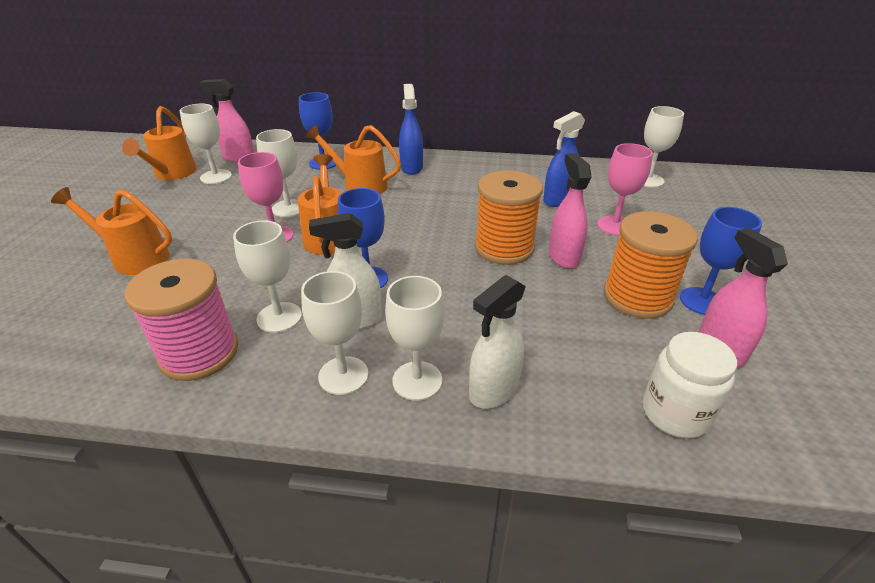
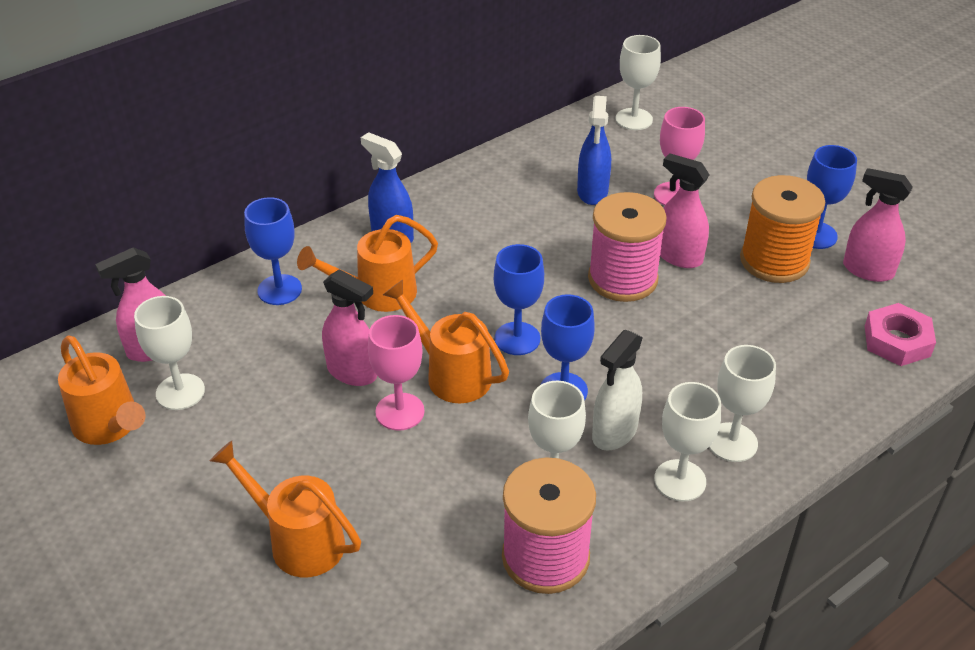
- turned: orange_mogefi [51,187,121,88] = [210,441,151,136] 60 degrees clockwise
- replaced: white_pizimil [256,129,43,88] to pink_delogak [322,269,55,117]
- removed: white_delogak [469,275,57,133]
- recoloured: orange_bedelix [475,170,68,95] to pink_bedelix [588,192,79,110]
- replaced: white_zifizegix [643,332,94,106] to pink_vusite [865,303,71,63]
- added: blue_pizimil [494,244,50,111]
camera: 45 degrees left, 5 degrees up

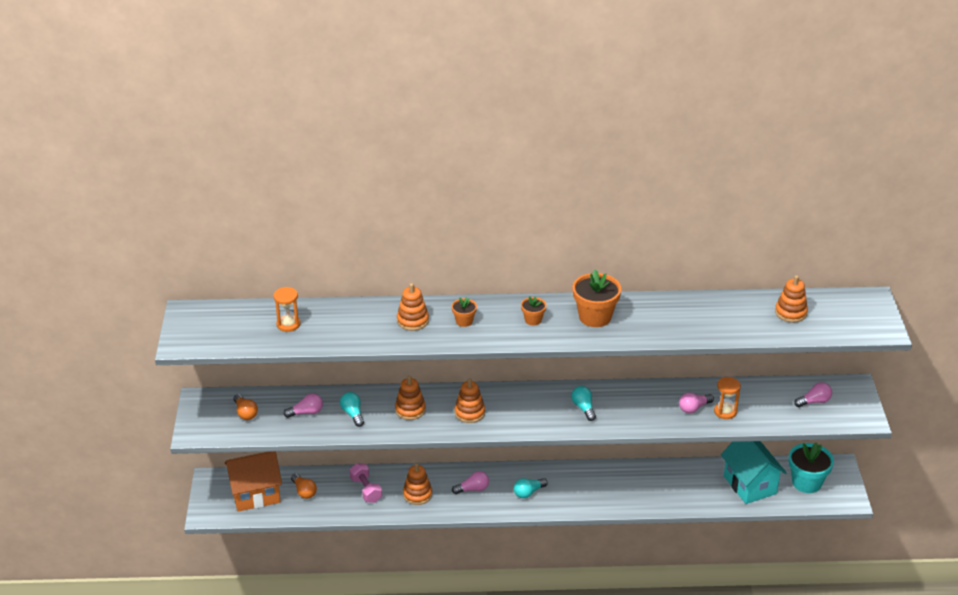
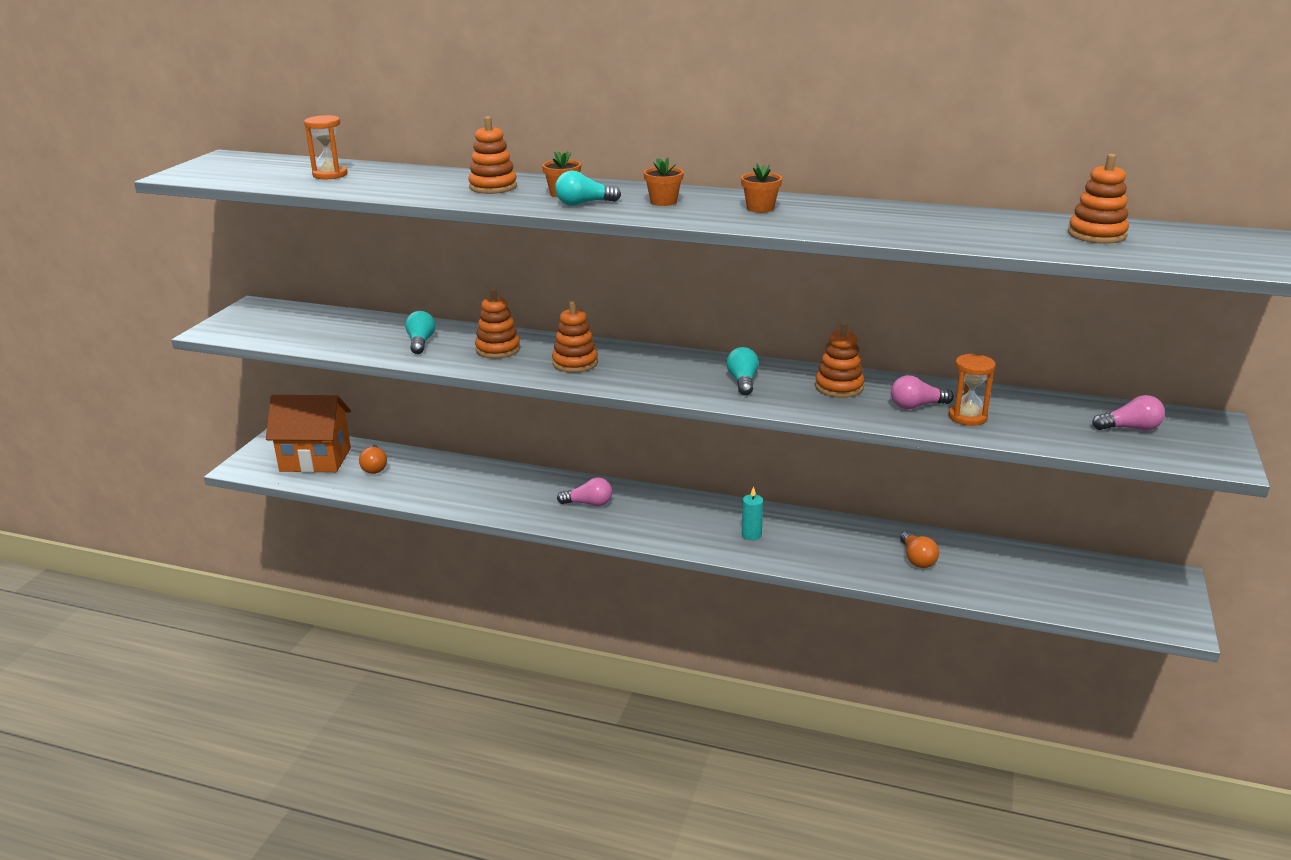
- moved: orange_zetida [234,394,24,26] to [900,531,39,37]
- removed: pink_zetida [283,393,40,25]
- removed: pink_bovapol [350,463,32,40]
- moved: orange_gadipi [403,463,29,42] to [815,322,49,76]
- moved: turquoise_zetida [514,478,34,20] to [555,170,66,36]
- resized: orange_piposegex [572,270,49,57] = [741,164,41,49] x0.52
- removed: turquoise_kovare [721,441,66,63]
- removed: turquoise_piposegex [789,443,45,50]
- added: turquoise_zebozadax [742,486,21,54]
camera: 20 degrees right, 10 degrees down

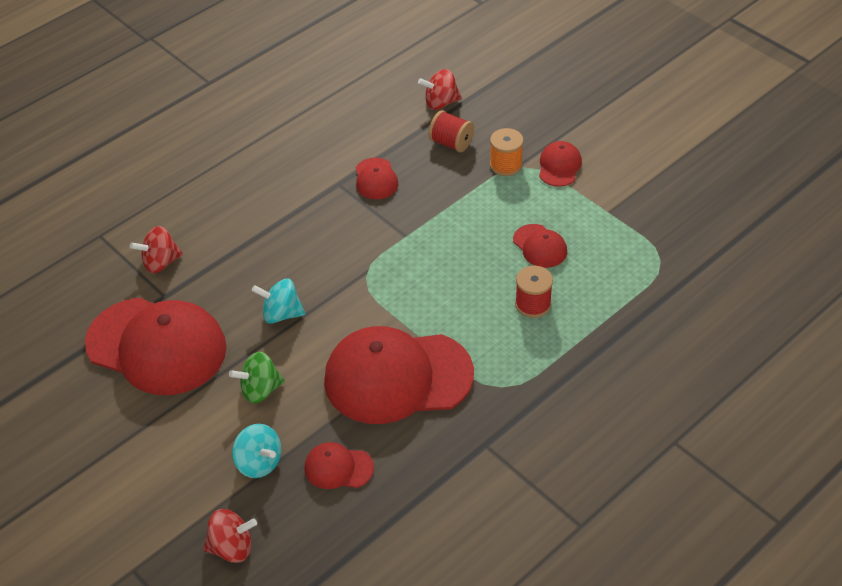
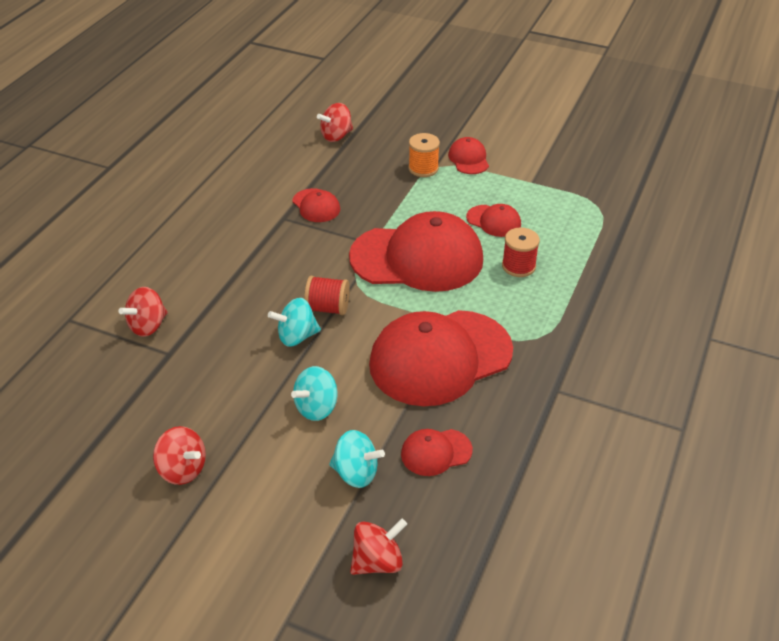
- moved: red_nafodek [85,298,142,97] to [349,211,134,81]
- recoloured: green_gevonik [229,352,56,51] to turquoise_gevonik [291,366,46,55]
- moved: red_bedelix [428,110,46,42] to [304,276,46,39]
- added: red_gevonik [153,426,53,59]
camera: 25 degrees left, 5 degrees down

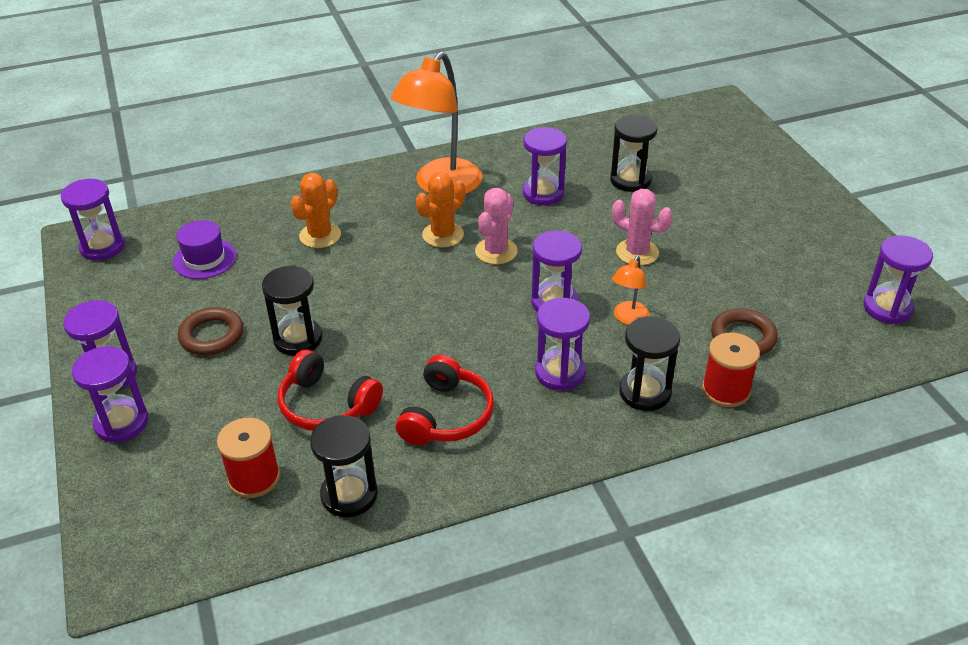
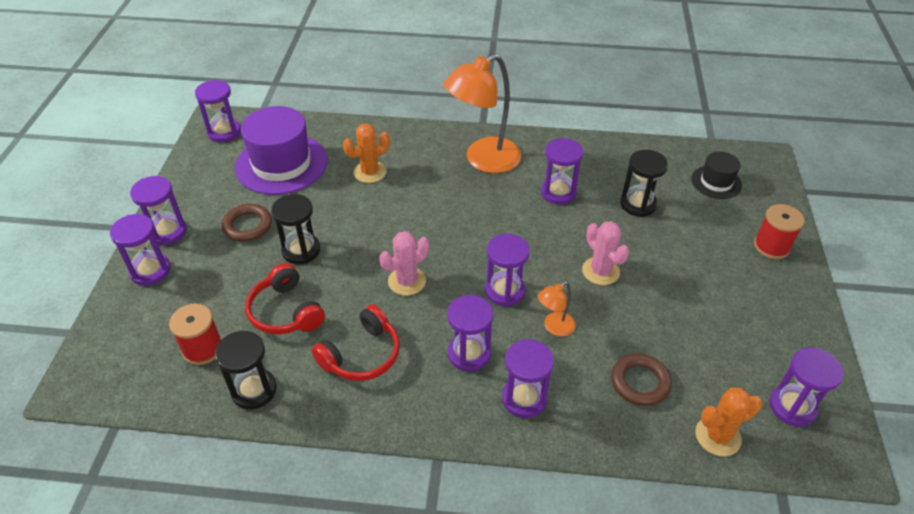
- resized: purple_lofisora [173,220,63,59] = [235,106,93,89] x1.90
- moved: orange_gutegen [416,172,49,76] to [695,387,67,69]
- moved: pink_gutegen [475,188,43,76] to [379,231,50,65]
- recoloured: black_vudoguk [619,316,61,95] to purple_vudoguk [502,339,52,79]
- moved: red_bedelix [702,333,58,74] to [754,204,51,55]
- added: black_lofisora [691,152,51,47]
camera: 25 degrees right, 5 degrees up

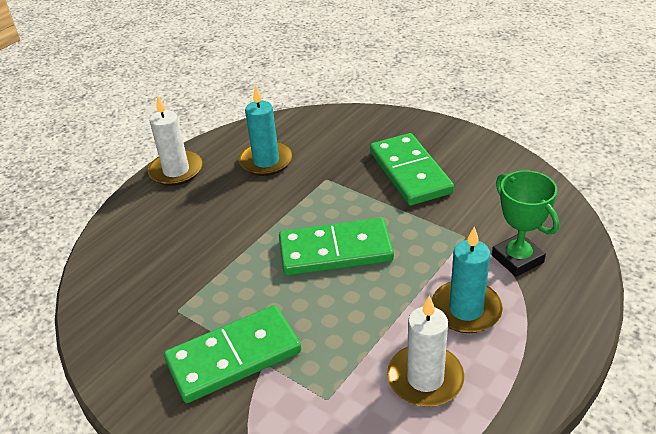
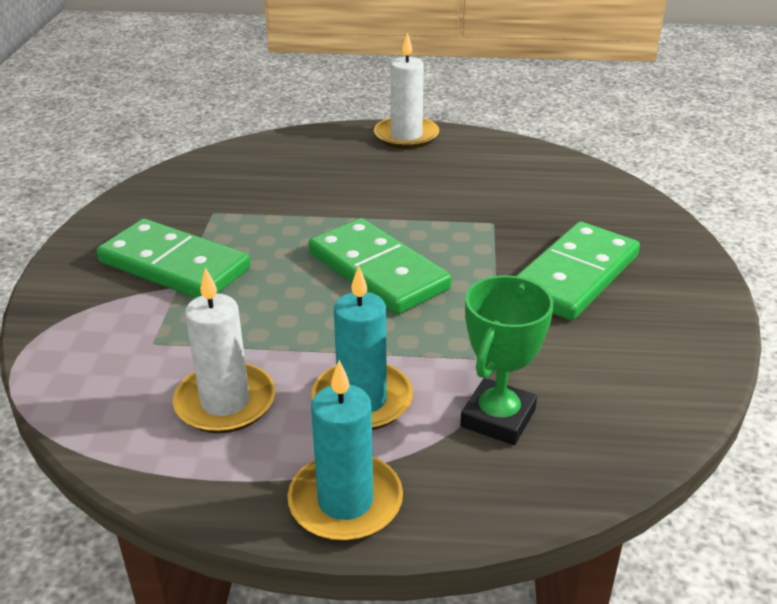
- moved: turquoise_zebozadax [238,85,55,91] to [288,360,115,181]
camera: 55 degrees right, 5 degrees down

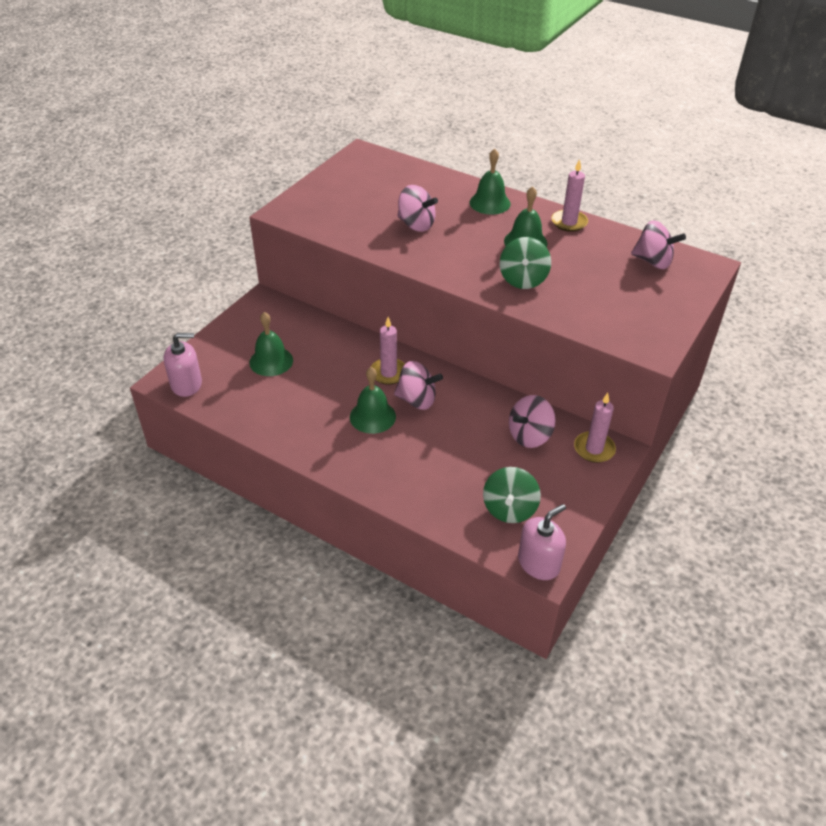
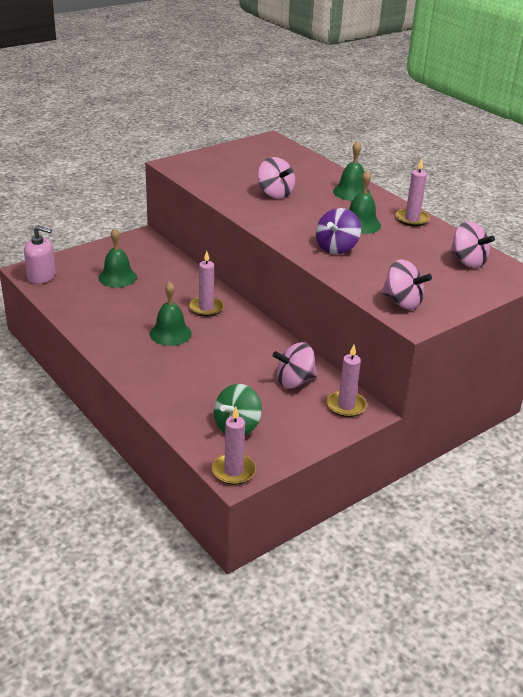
- moved: pink_gevonik [394,361,49,49] to [381,259,51,51]
- recoloured: green_gevonik [500,237,51,52] to purple_gevonik [316,208,45,46]
- replaced: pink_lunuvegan [518,504,48,76] to pink_zebozadax [212,407,44,78]
camera: 20 degrees right, 10 degrees down

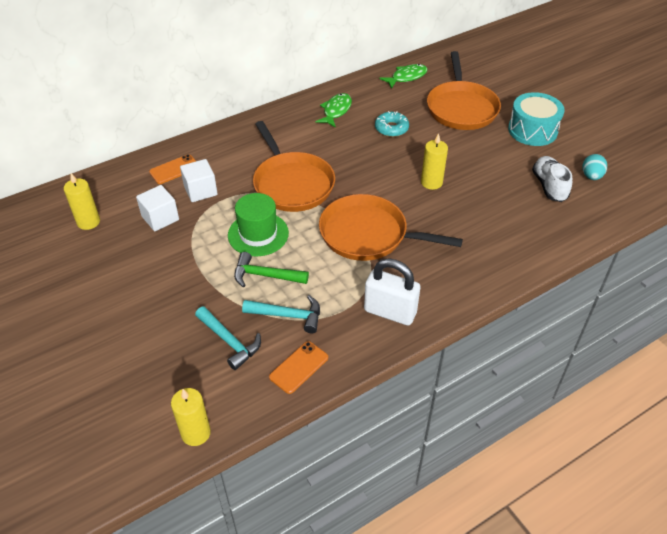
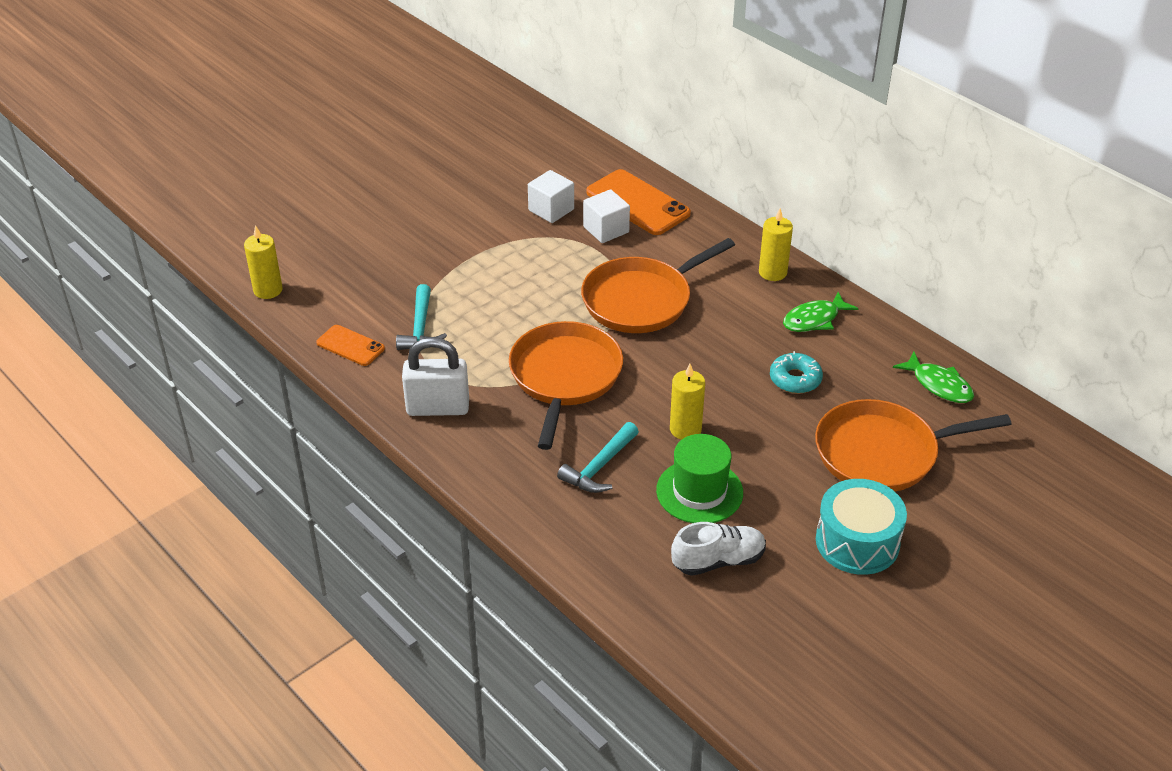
- moved: yellow_zebozadax [64,173,36,57] to [759,208,34,73]
- resized: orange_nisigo [149,154,47,30] = [586,169,105,66] x1.77
- moved: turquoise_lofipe [195,306,66,64] to [557,422,82,71]
- moved: green_lofisora [228,193,61,63] to [656,434,87,89]
- removed: green_lofipe [234,252,75,35]
- turned: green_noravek [315,93,37,35] = [783,292,76,40] 135 degrees clockwise
- turned: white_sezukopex [364,259,56,67] = [402,337,67,79] 75 degrees clockwise
- removed: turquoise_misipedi [582,154,25,26]
camera: 80 degrees right, 5 degrees down

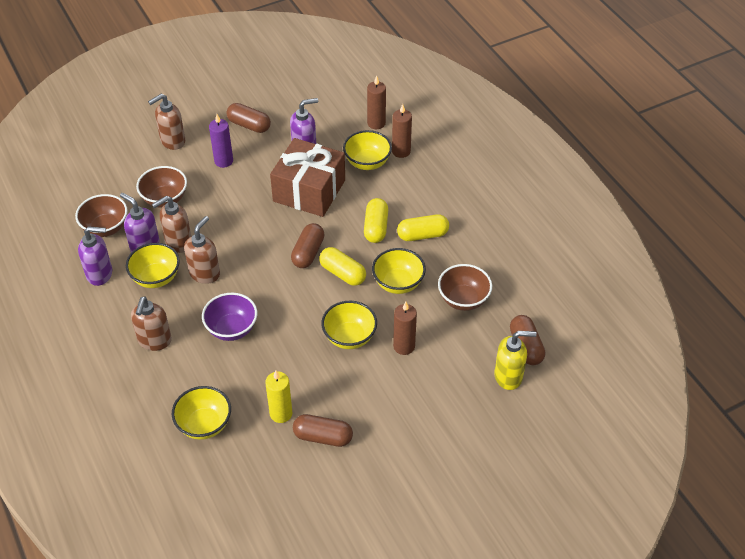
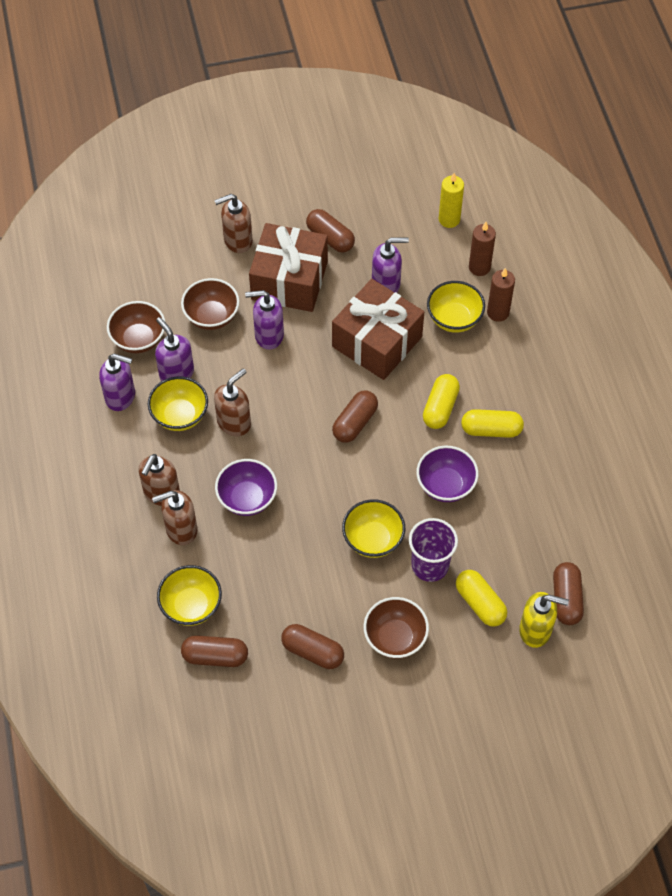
- moved: brown_lunuvegan [152,196,39,57] to [152,490,45,55]
- replaced: purple_zebozadax [209,114,24,54] to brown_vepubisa [249,223,79,89]
- moved: yellow_zebozadax [265,371,27,52] to [439,173,25,55]
- moved: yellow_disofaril [319,247,47,39] to [456,570,51,57]
- recoloured: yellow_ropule [372,248,54,46] to purple_ropule [416,446,63,56]
- replaced: brown_zebozadax [393,302,24,53] to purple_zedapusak [409,518,49,64]
- moved: brown_ropule [438,264,54,47] to [363,597,66,62]
- added: brown_disofaril [181,635,67,32]
- added: purple_lunuvegan [245,290,39,60]
camera: 15 degrees right, 10 degrees up

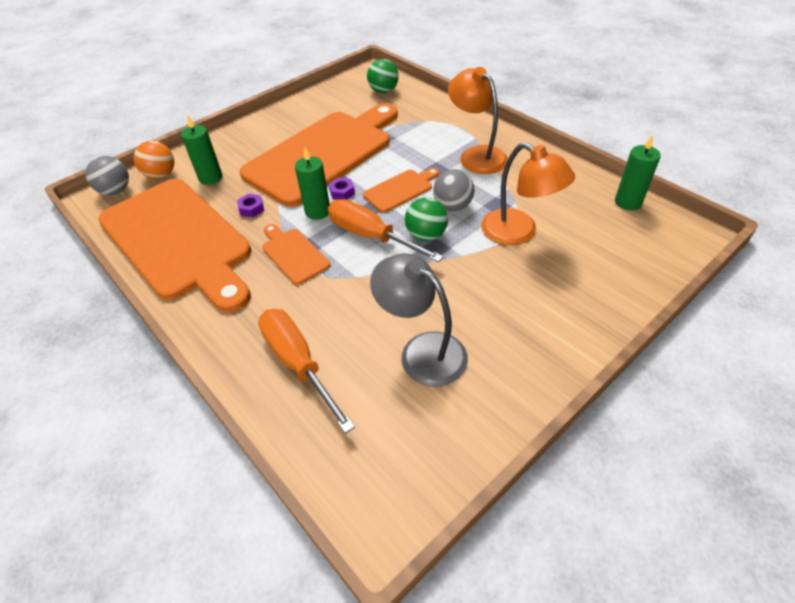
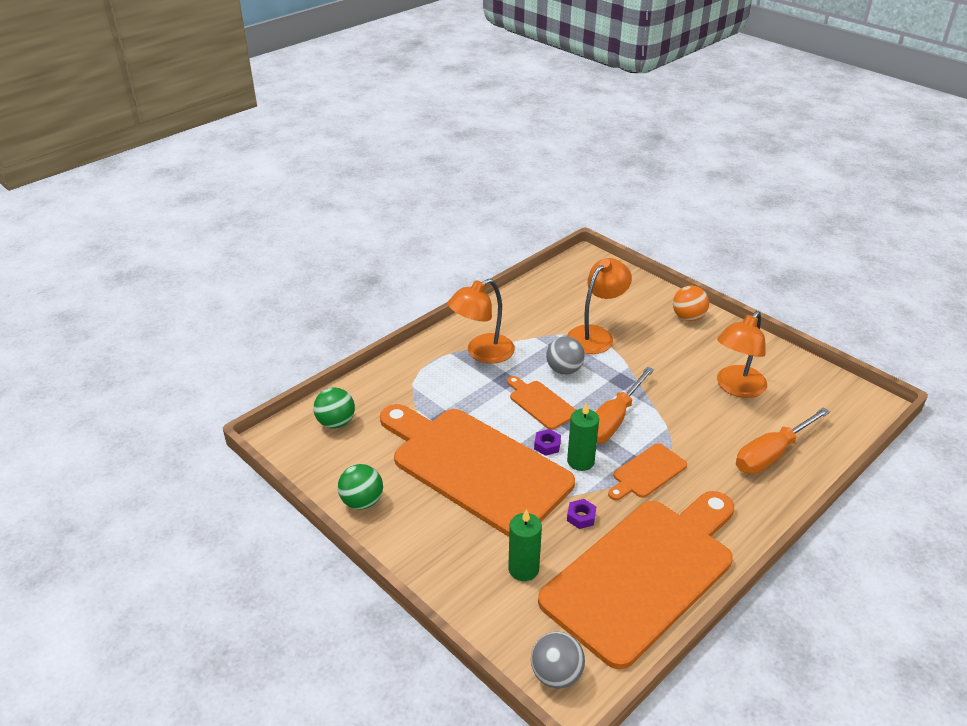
- moved: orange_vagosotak [134,141,40,38] to [673,286,36,35]
- recoloured: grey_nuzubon [370,253,98,134] to orange_nuzubon [717,311,50,87]
- moved: green_vagosotak [405,197,43,44] to [338,464,45,46]
- removed: green_zebozadax [615,136,46,74]
camera: 95 degrees left, 10 degrees down

